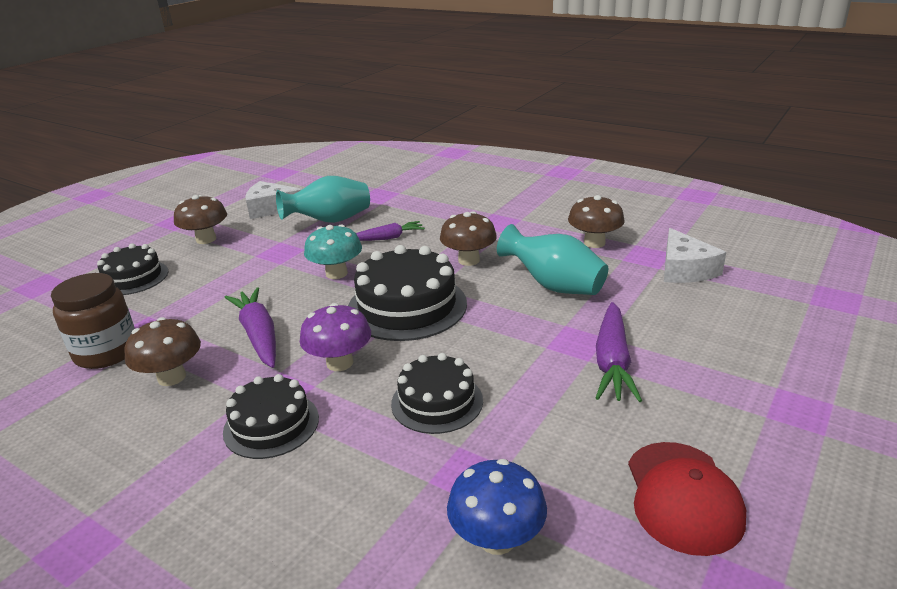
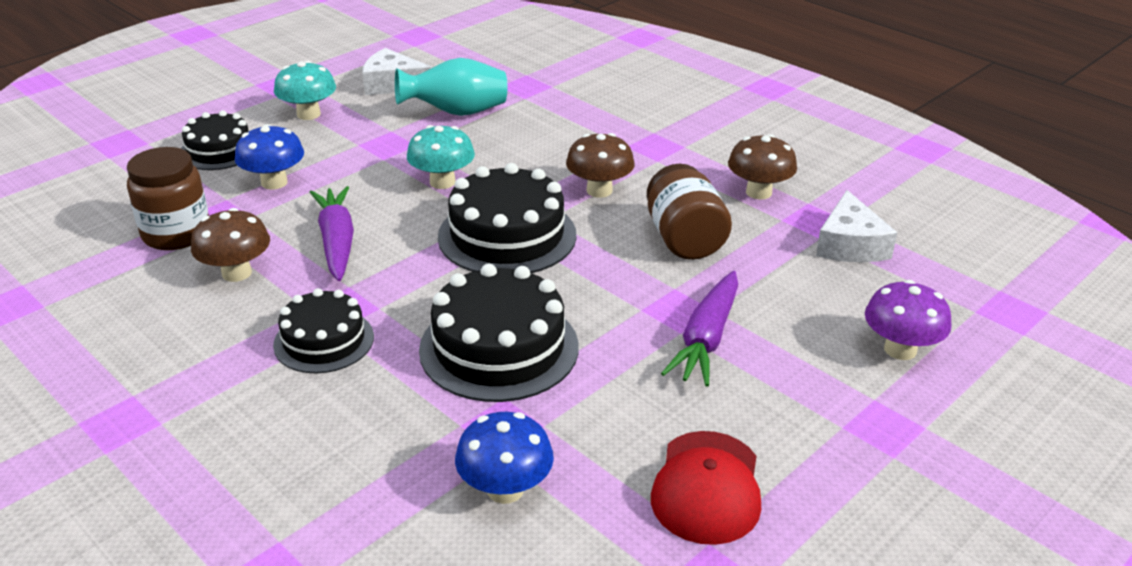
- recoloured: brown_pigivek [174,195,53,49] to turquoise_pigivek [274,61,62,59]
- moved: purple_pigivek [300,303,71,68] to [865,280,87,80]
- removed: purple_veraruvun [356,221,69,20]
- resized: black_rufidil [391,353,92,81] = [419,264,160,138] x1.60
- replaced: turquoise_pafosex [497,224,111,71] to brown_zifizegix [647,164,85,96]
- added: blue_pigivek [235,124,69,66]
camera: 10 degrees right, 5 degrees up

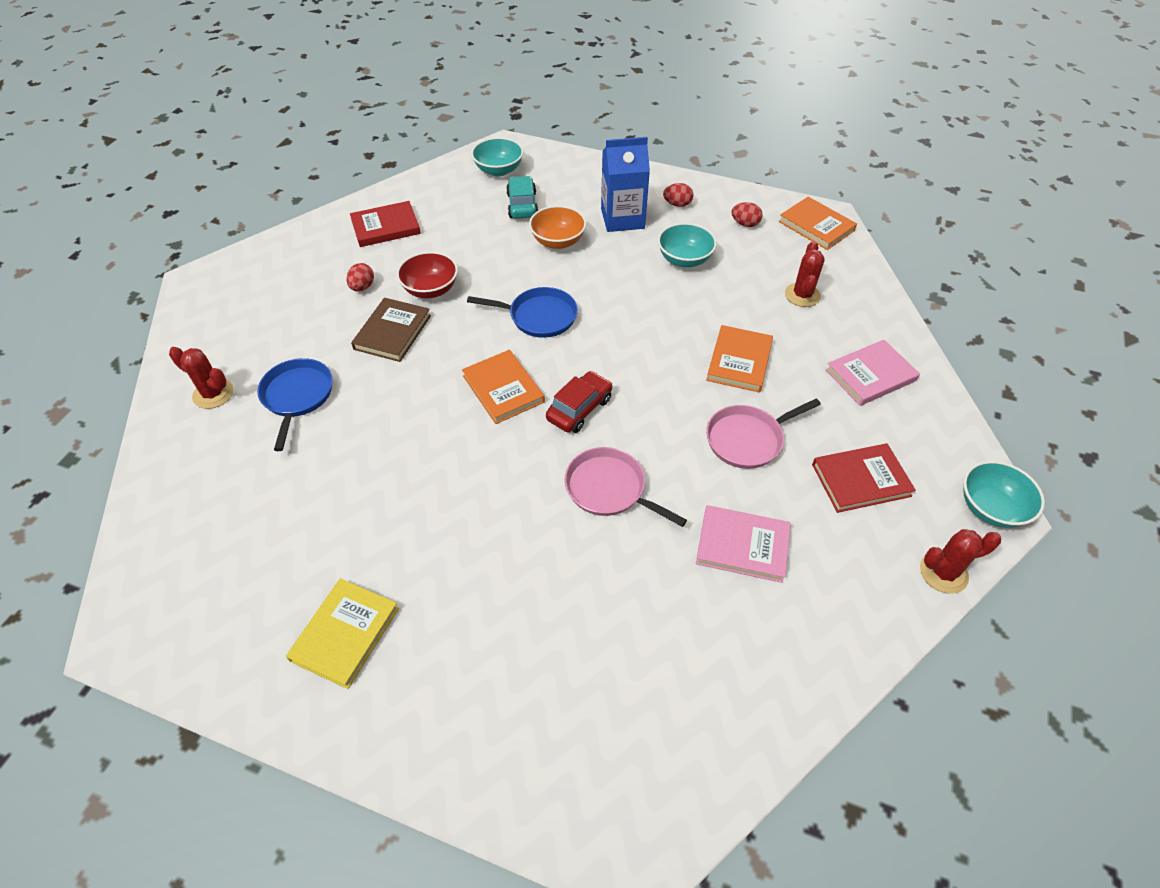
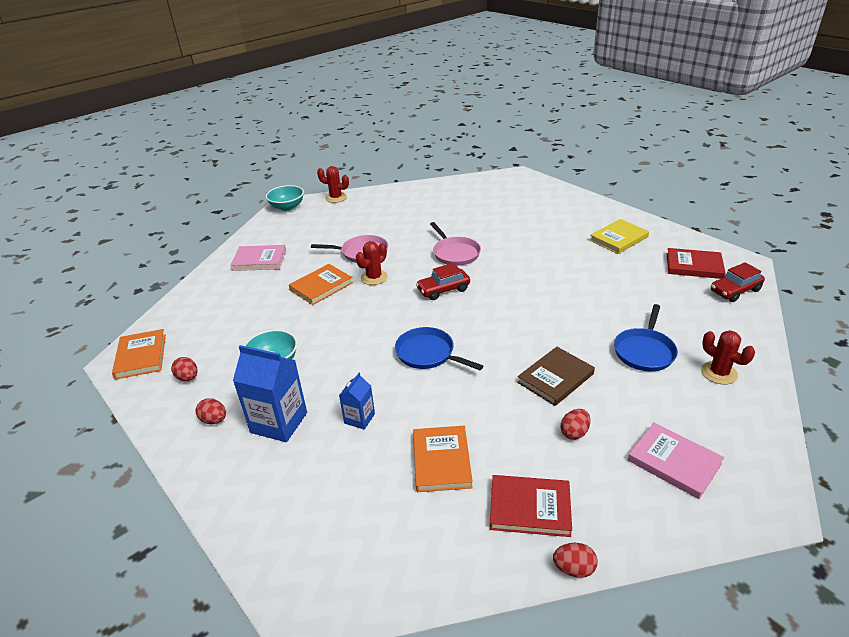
- removed: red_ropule [397,252,61,46]
- moved: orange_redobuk [462,350,83,74] to [413,426,60,66]
- removed: turquoise_ropule [471,137,52,39]
- removed: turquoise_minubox [506,176,32,43]
- replaced: orange_ropule [529,206,57,43] to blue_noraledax [339,373,36,57]
- moved: pink_redobuk [696,505,95,78] to [628,422,96,77]
- moved: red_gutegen [785,241,40,66] to [356,241,32,44]
- moved: red_redobuk [812,443,104,70] to [667,248,59,31]
- added: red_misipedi [553,543,45,35]
- added: red_minubox [711,262,54,40]
camera: 150 degrees left, 15 degrees down

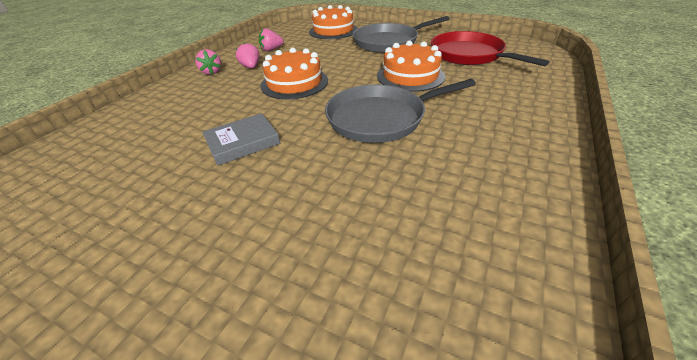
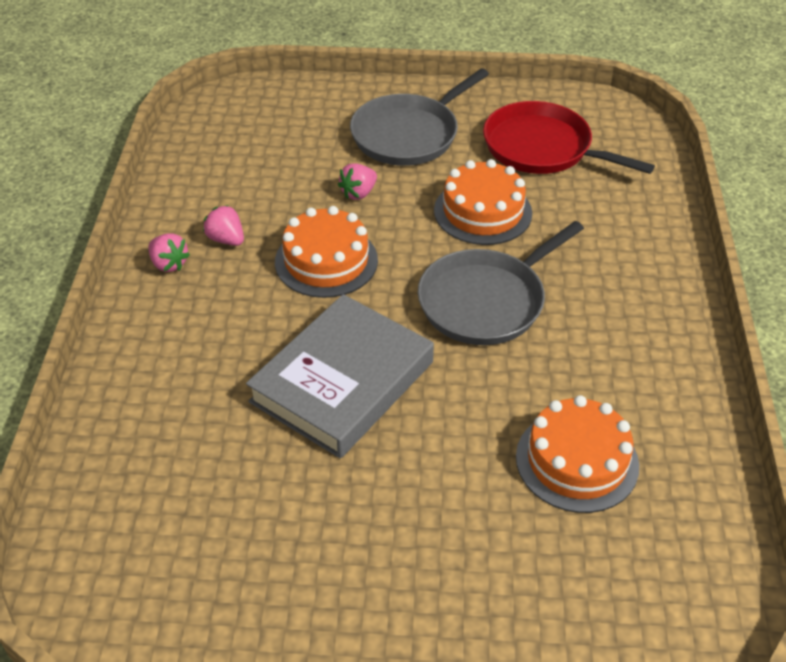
- resized: grey_redobuk [202,113,78,53] = [246,294,188,165] x1.88
- moved: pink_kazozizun [259,28,25,23] to [338,164,39,36]
- moved: orange_rufidil [309,5,49,34] to [516,395,123,118]
camera: 25 degrees left, 5 degrees up

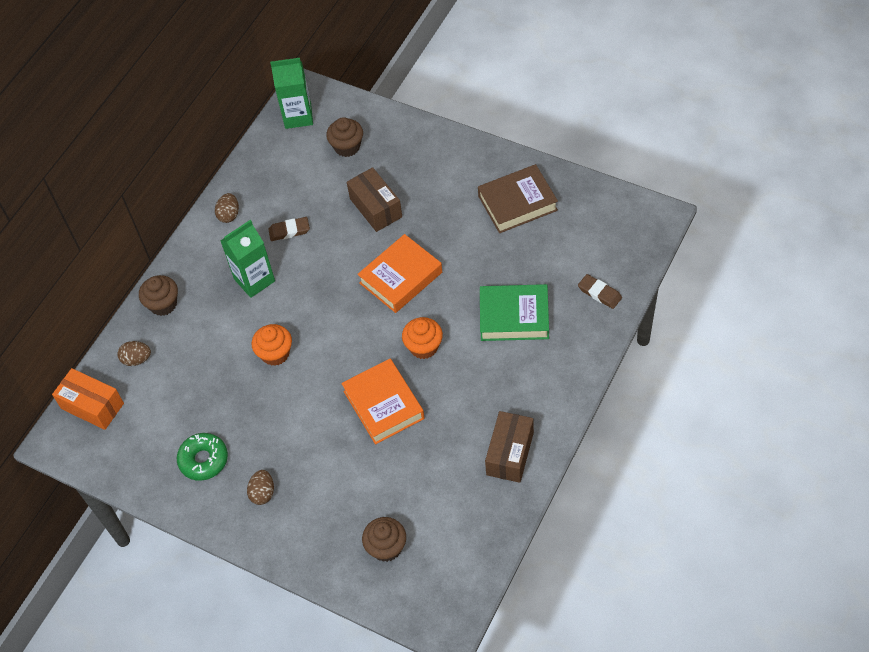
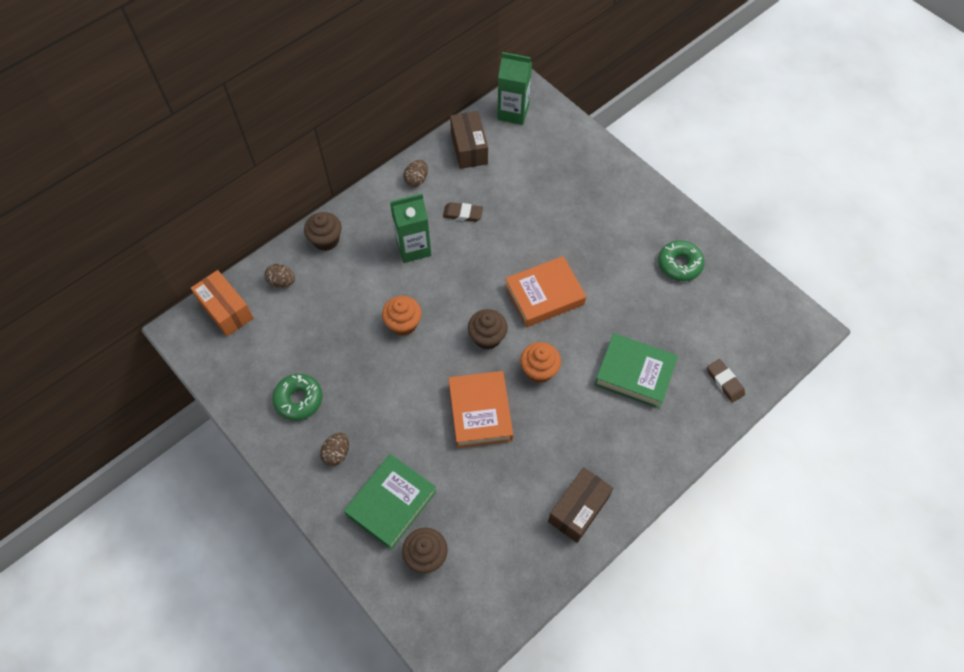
- moved: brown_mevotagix [326,117,37,40] to [468,309,40,40]
- moved: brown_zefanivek [347,167,55,65] to [450,111,38,58]
- replaced: brown_redobuk [478,164,80,69] to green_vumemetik [658,240,46,41]
- added: green_redobuk [344,454,92,96]
camera: 15 degrees right, 5 degrees up

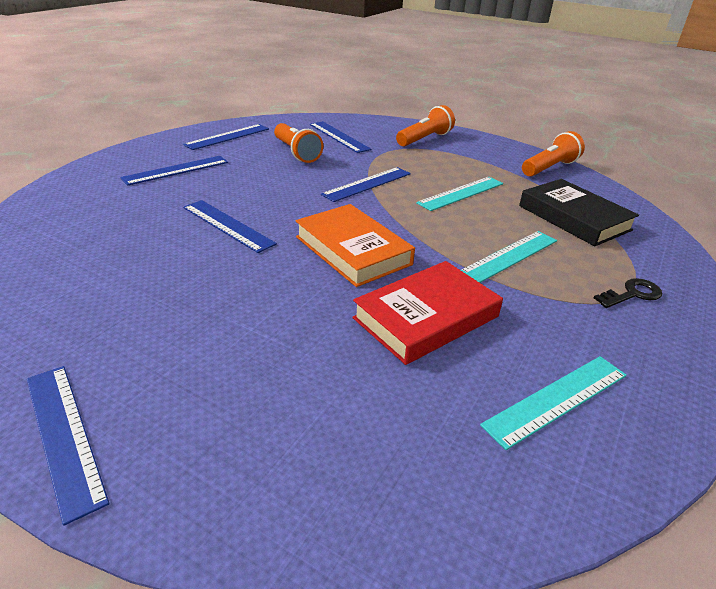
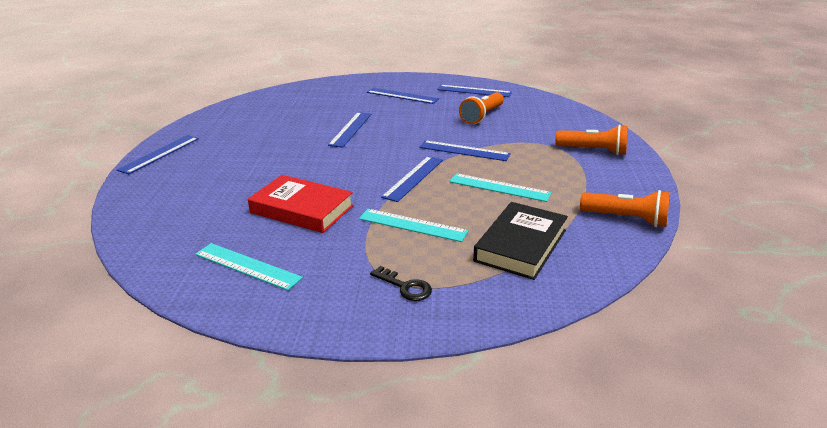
- removed: orange_redobuk [296,204,119,83]
- moved: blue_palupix [310,121,61,32] to [381,156,62,46]
camera: 65 degrees right, 5 degrees down

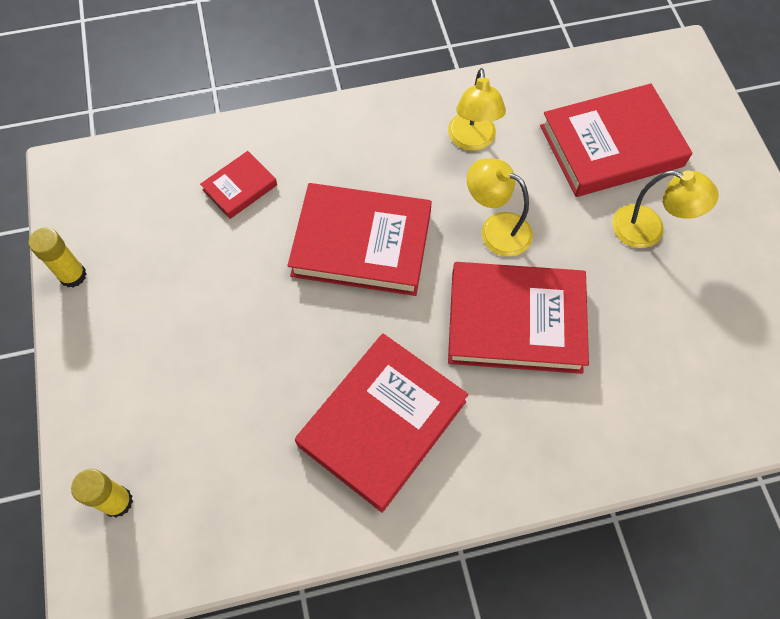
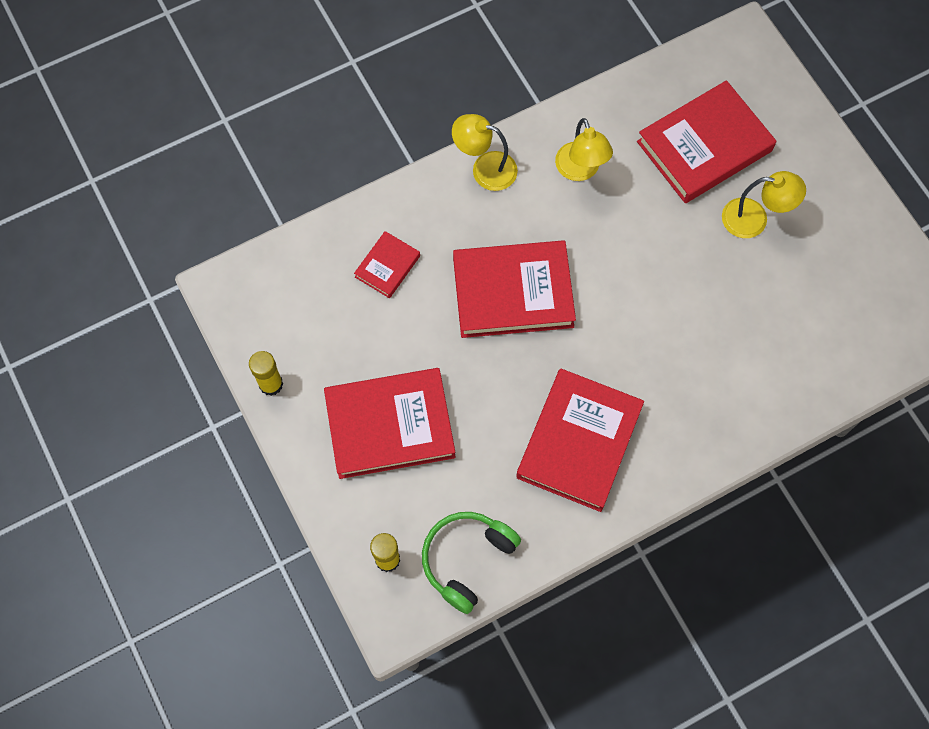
- moved: red_redobuk [448,262,141,112] to [324,368,132,111]
- moved: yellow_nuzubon [467,158,66,99] to [452,114,66,77]
- added: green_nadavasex [422,512,99,102]
camera: 15 degrees left, 5 degrees up

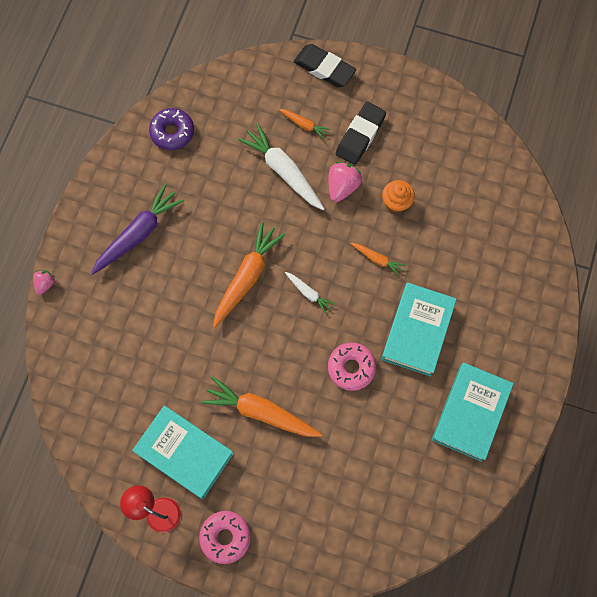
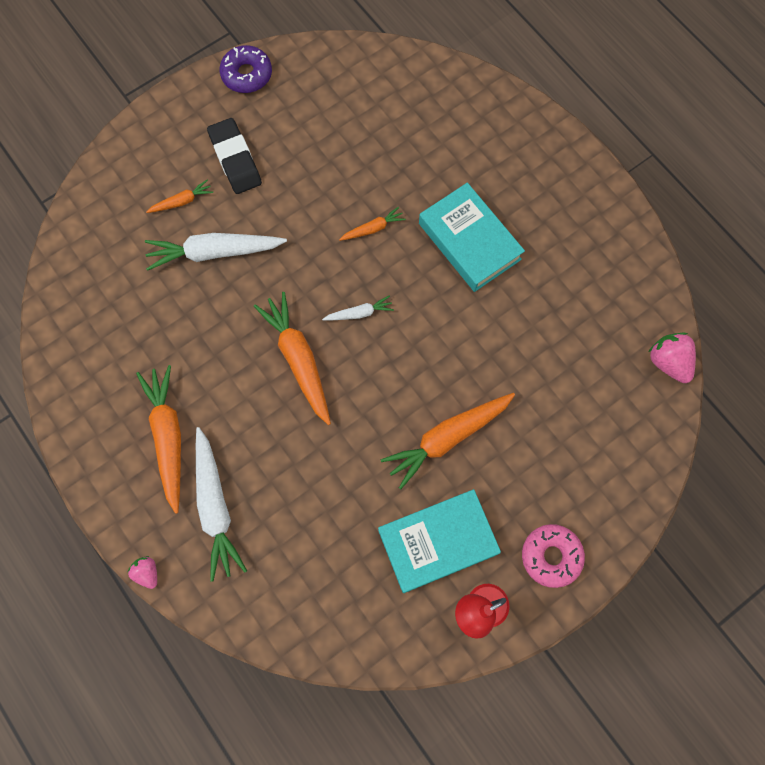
- recoloured: purple_veraruvun [91,184,93,90] to orange_veraruvun [136,365,45,149]
- moved: purple_vumemetik [149,108,45,42] to [220,45,52,48]
- removed: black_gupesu [294,44,62,43]
- moved: pink_kazozizun [328,162,34,40] to [649,333,47,50]
- removed: pink_vumemetik [328,343,48,48]
- removed: orange_mevotagix [382,180,33,33]
- removed: turquoise_redobuk [432,363,82,99]
- added: white_veraruvun [196,427,51,155]
camera: 55 degrees left, 0 degrees up

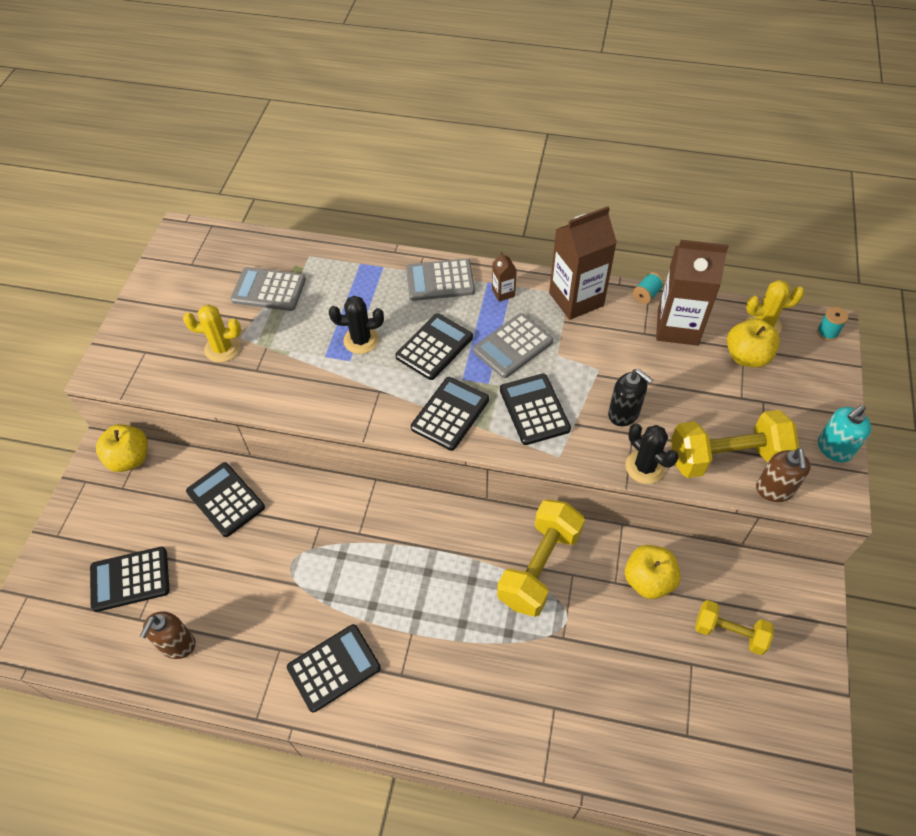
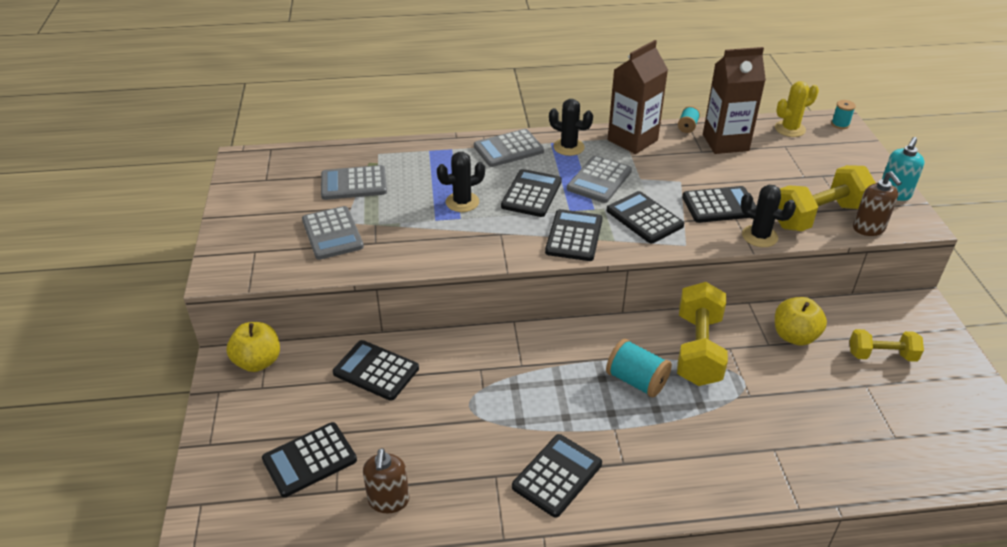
- replaced: yellow_gutegen [183,304,58,58] to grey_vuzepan [302,206,62,54]
- replaced: brown_noraledax [492,252,25,50] to black_gutegen [549,99,44,57]
- replaced: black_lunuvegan [608,369,45,57] to black_vuzepan [682,186,74,37]
- removed: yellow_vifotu [727,319,53,48]
- added: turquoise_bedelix [606,339,66,59]
camera: 20 degrees left, 15 degrees down

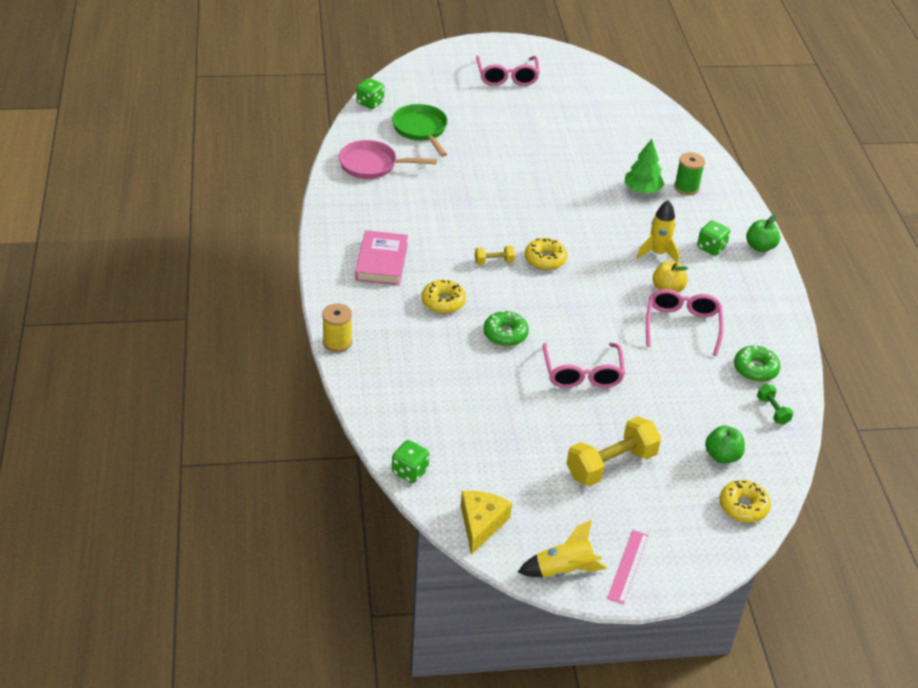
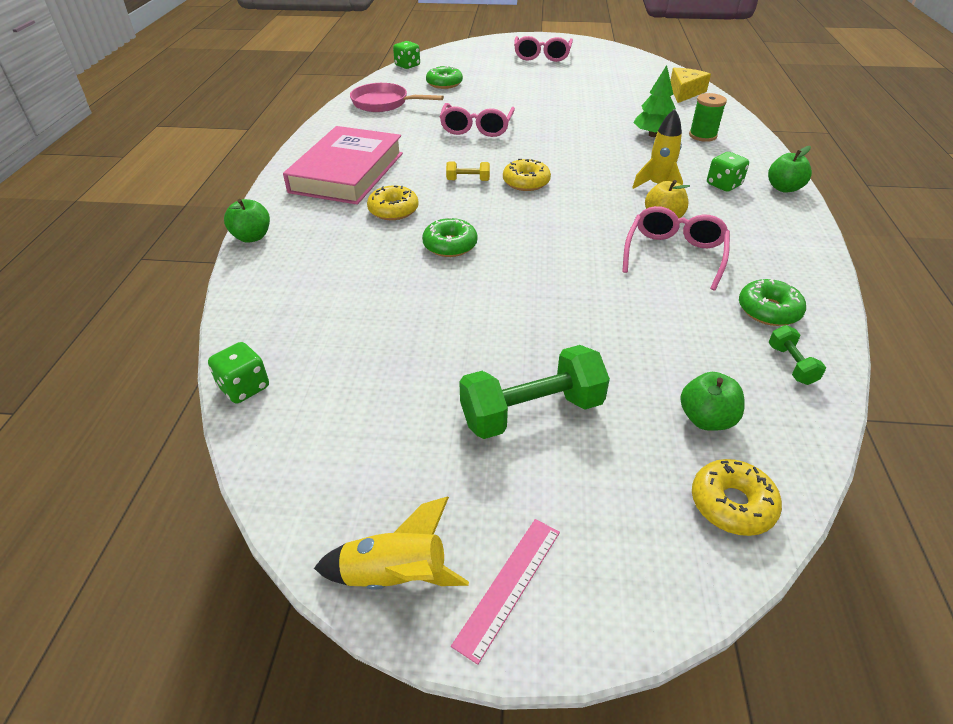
- replaced: yellow_bedelix [322,303,30,49] to green_vifotu [224,199,46,44]
- resized: pink_redobuk [355,230,53,55] = [283,126,120,79] x1.56
- replaced: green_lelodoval [392,104,56,53] to green_vumemetik [426,66,37,23]
- moved: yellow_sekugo [461,491,51,64] to [670,68,41,35]
- moved: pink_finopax [543,343,82,45] to [440,103,75,34]
- recoloured: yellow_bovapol [566,416,95,70] to green_bovapol [459,345,151,94]
camera: 15 degrees right, 0 degrees up

